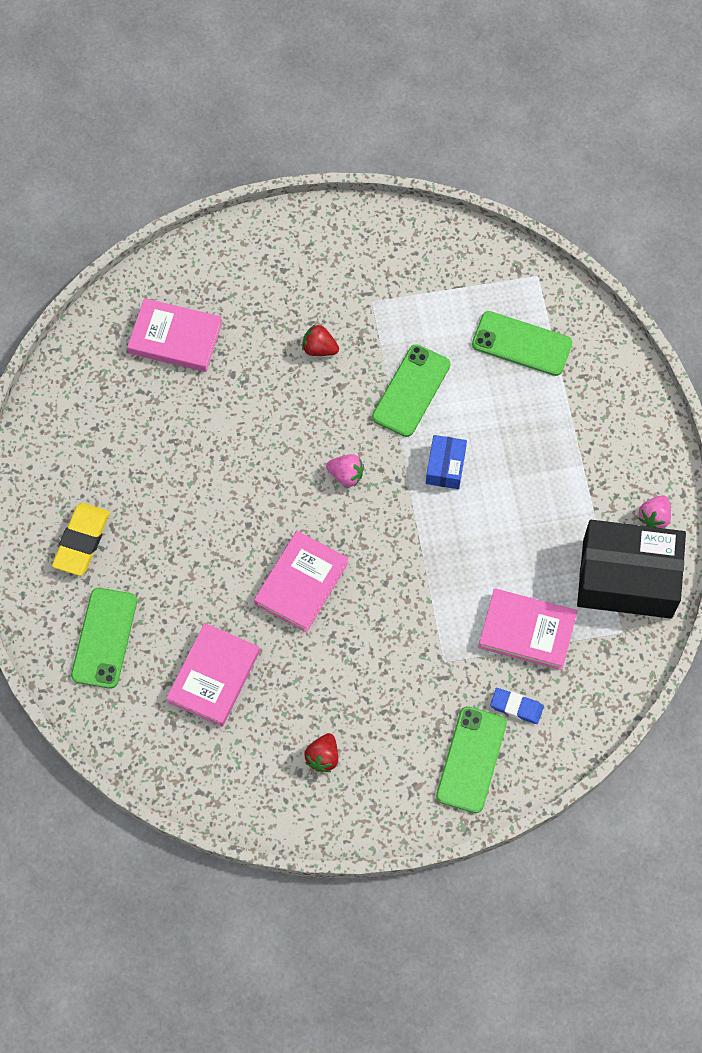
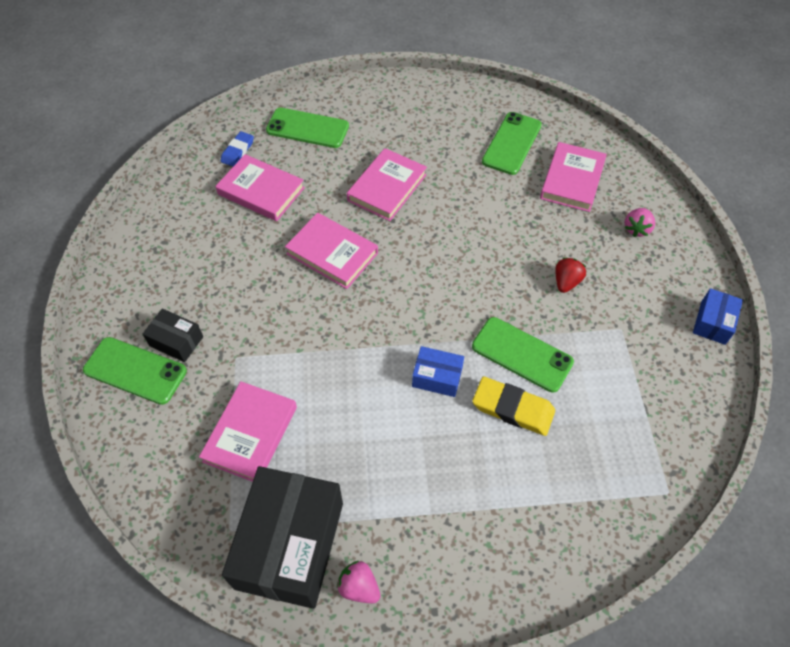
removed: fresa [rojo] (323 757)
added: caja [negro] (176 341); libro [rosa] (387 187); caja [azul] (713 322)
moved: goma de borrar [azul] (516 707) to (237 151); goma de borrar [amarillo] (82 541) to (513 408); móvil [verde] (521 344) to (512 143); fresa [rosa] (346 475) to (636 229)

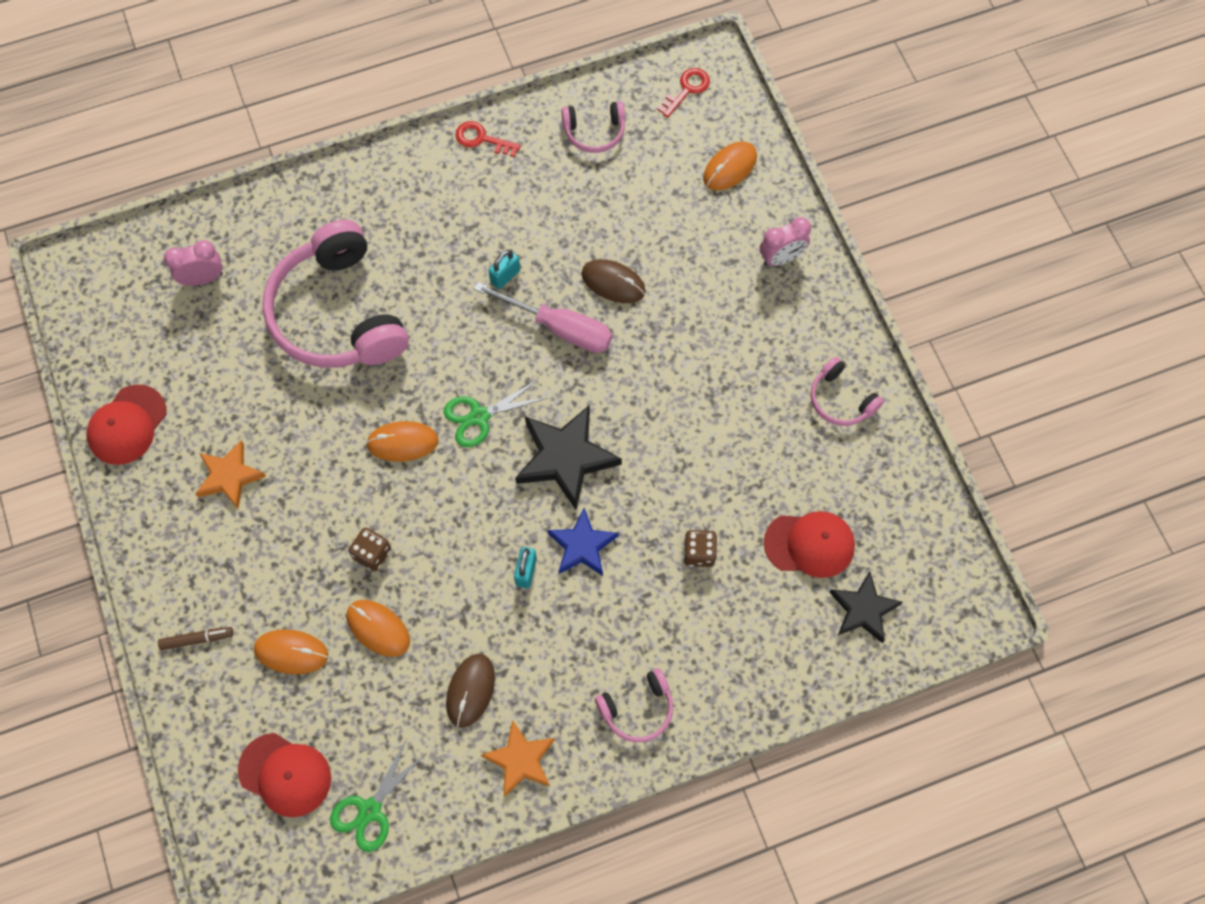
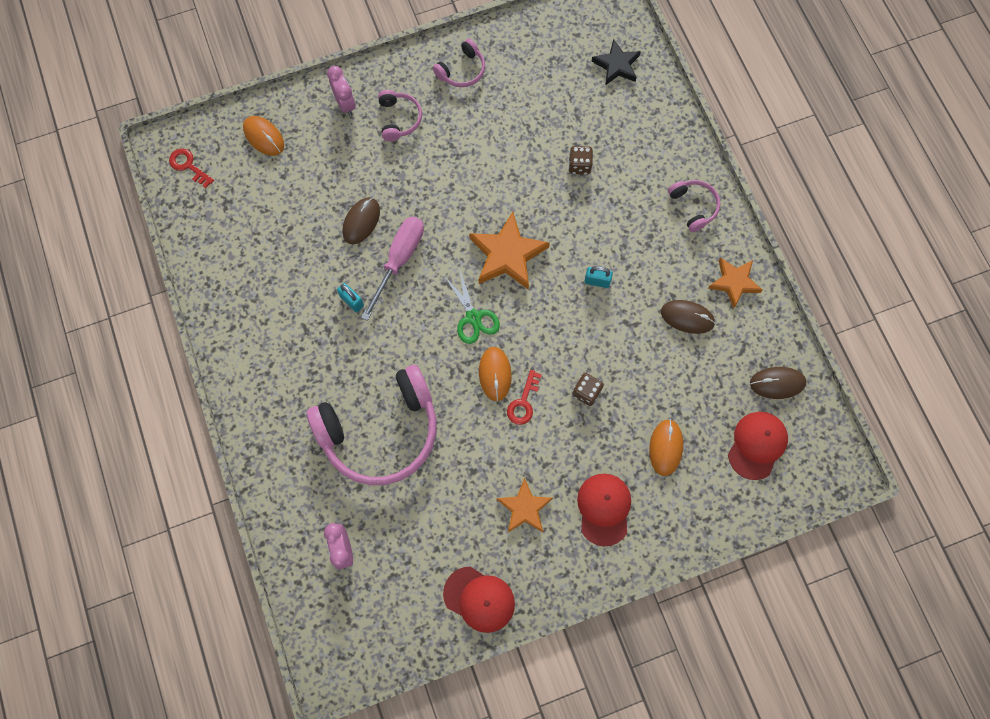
removed: rotulador [marrón] (197 639); ratón [naranja] (378 628); estrella [azul] (582 546)
moved: auriculares [rosa] (594 132) to (399 119); llave [rojo] (482 139) to (523 402); gorra [rojo] (809 544) to (604 509)
replaced: tijeras [verde] (370 810) to ratón [marrón] (777 383)
recoloured: estrella [negro] (565 458) to estrella [naranja] (507 255)

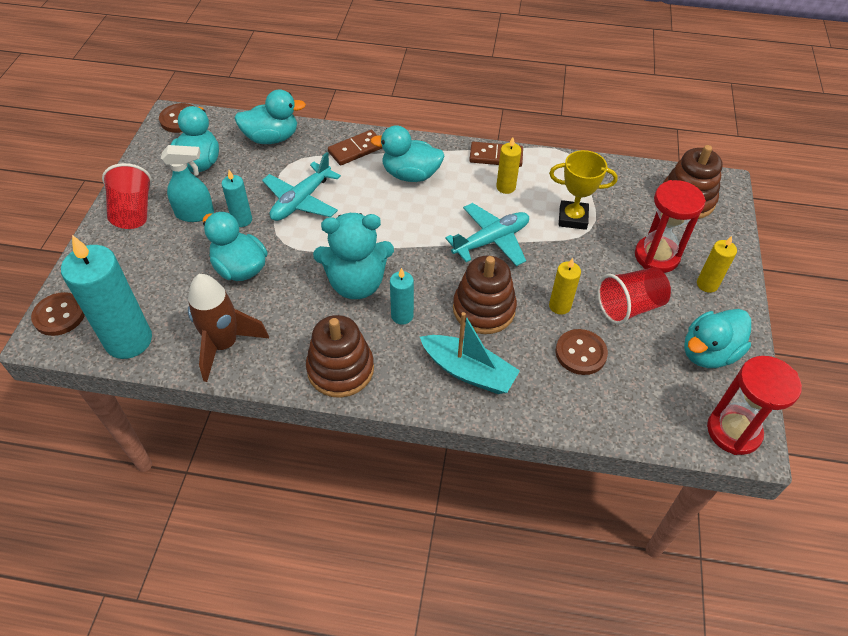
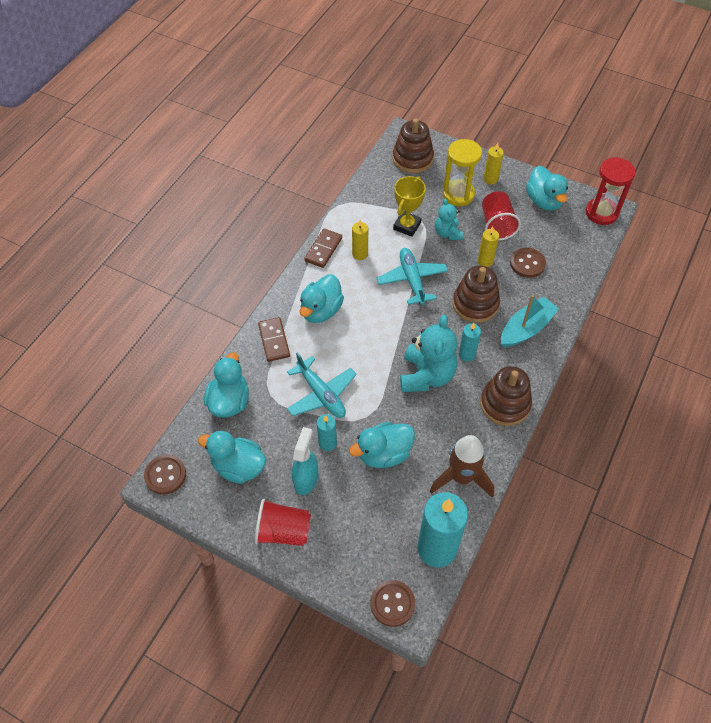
added: osito [turquesa] (447 233)
recoloured: reloj de arena [rojo] (656 256) to reloj de arena [amarillo] (458 194)

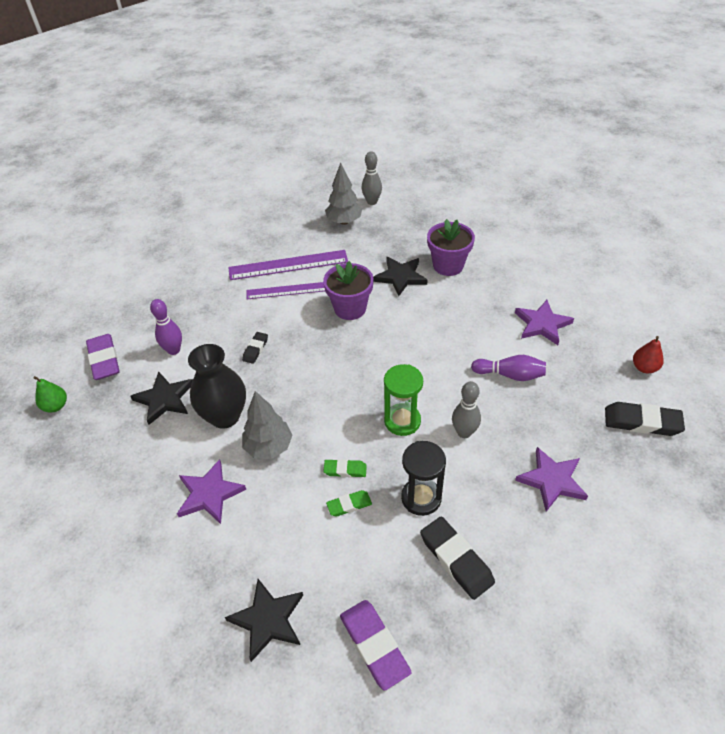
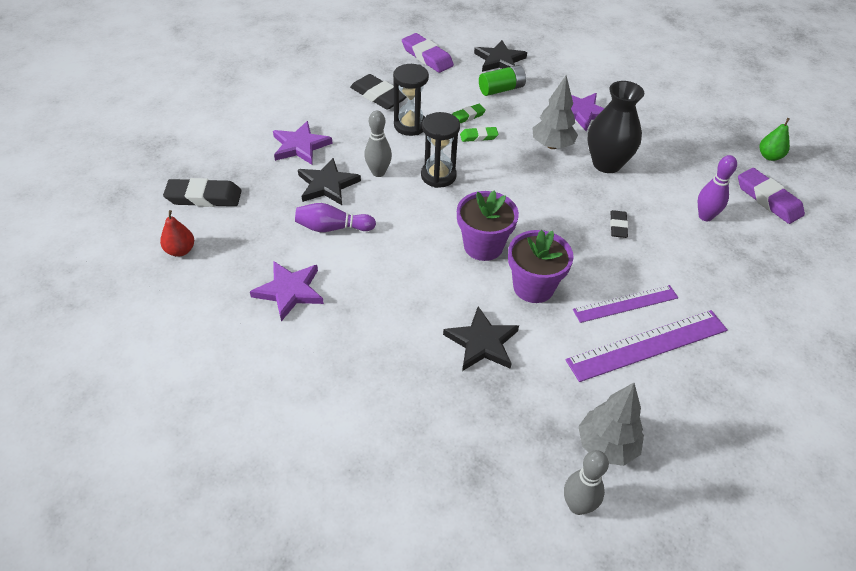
added: pila [verde] (501 89)
moved: estrella [negro] (164 399) to (327 185); maceta [morado] (448 265) to (483 246)
recoloured: reloj de arena [verde] (402 421) to reloj de arena [negro] (438 176)

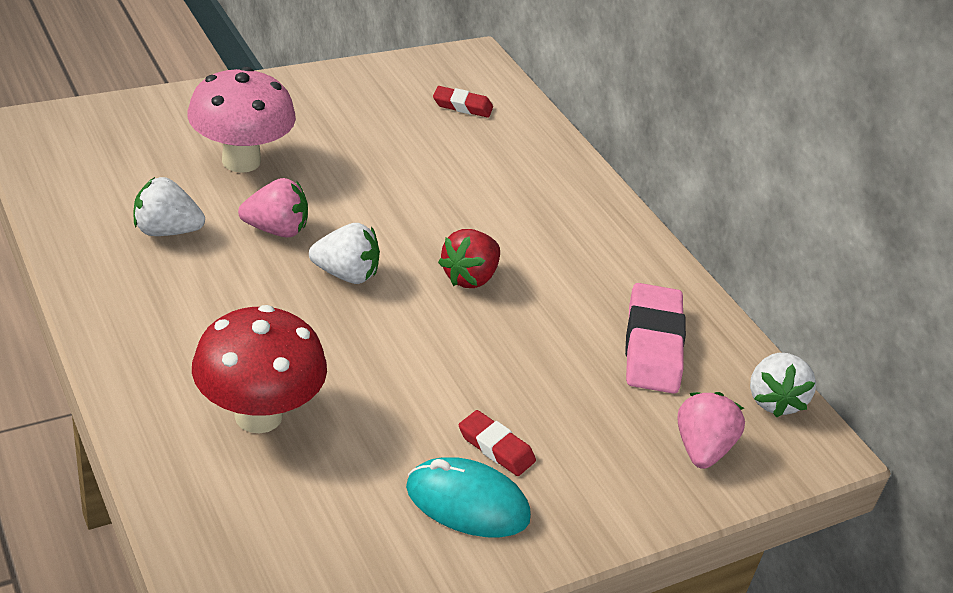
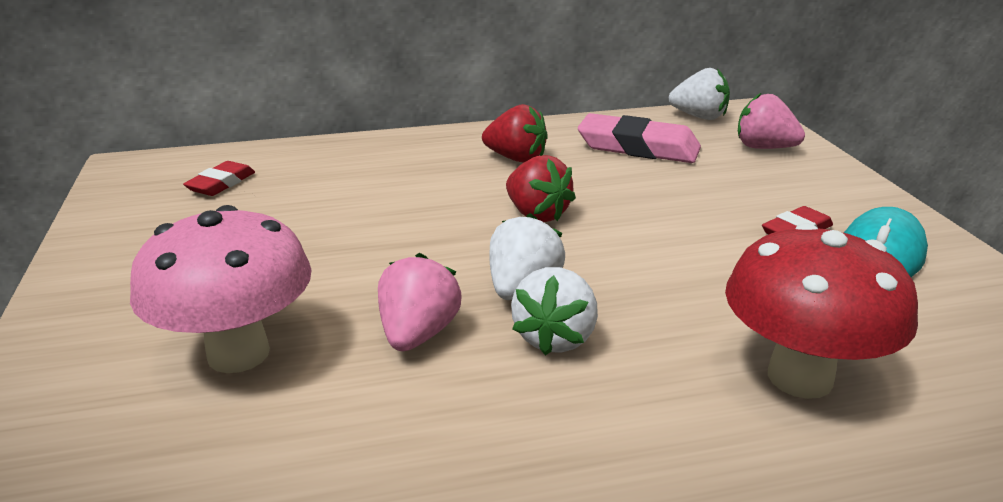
added: fresa [rojo] (516 158)
moved: fresa [blanco] (166 231) to (555 338)

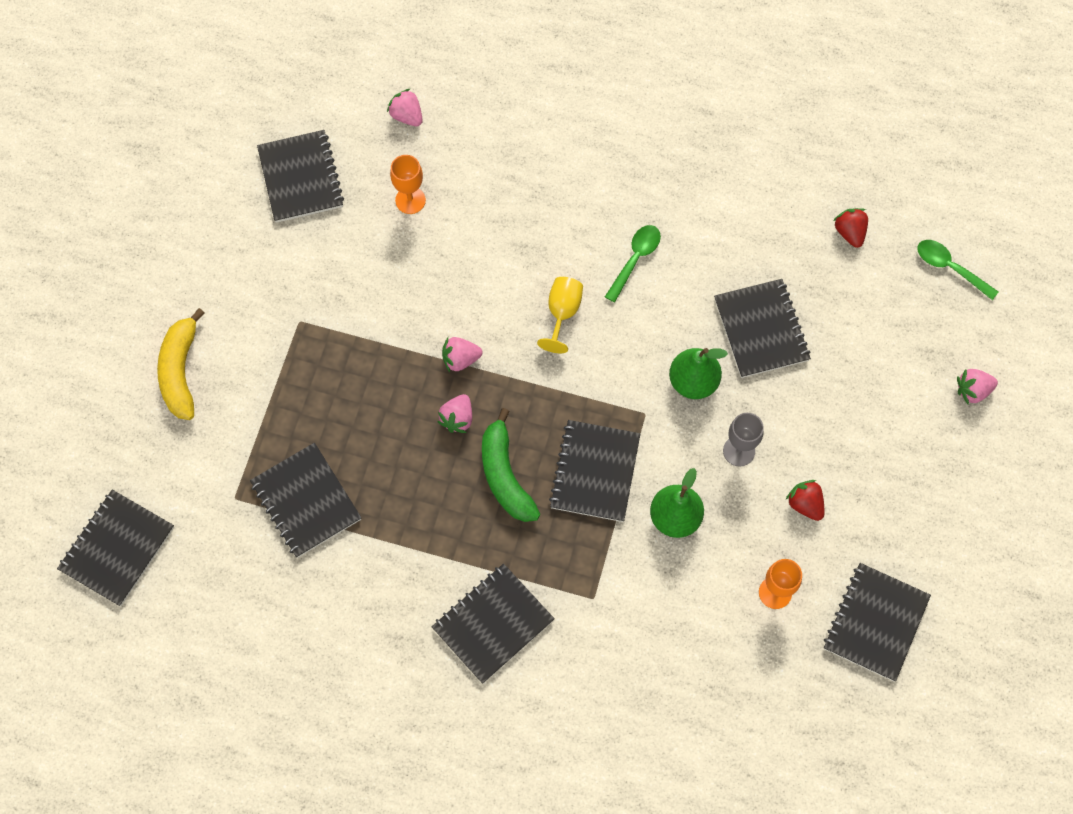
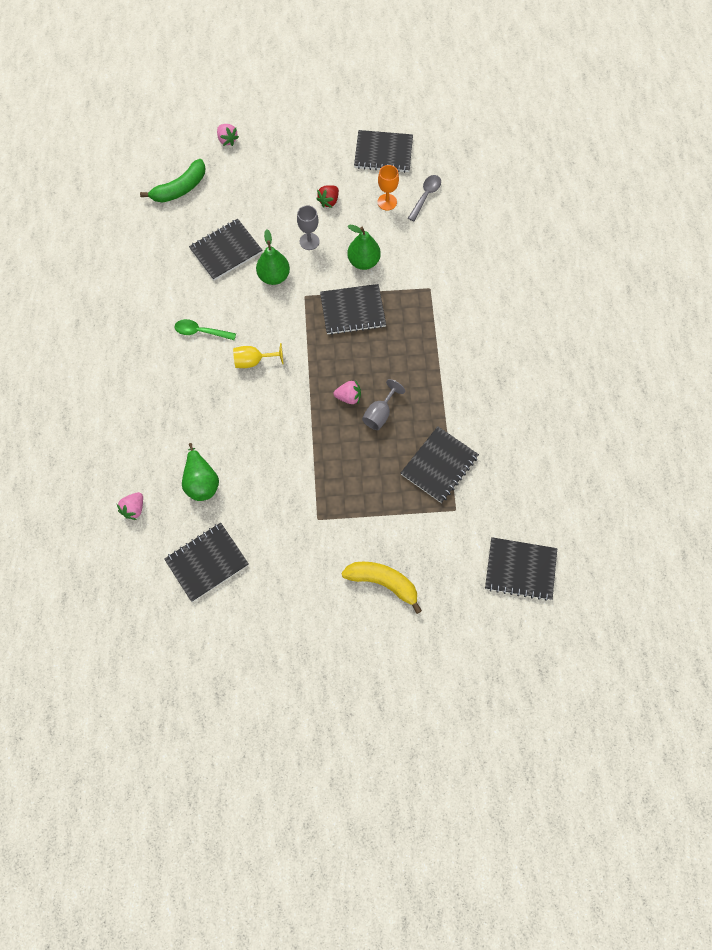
removed: cuaderno [negro] (492 624); fresa [rosa] (460 359); fresa [rojo] (849 232); cuchara [verde] (950 268)
added: copa [gris] (380 414); cuchara [gris] (425 196)
moved: plátano [verde] (505 475) to (180 189)
replaced: copa [naranja] (410 200) to pera [verde] (201 482)
turned: plátano [amarillo] (180 371) = (383 582) 135 degrees counterclockwise

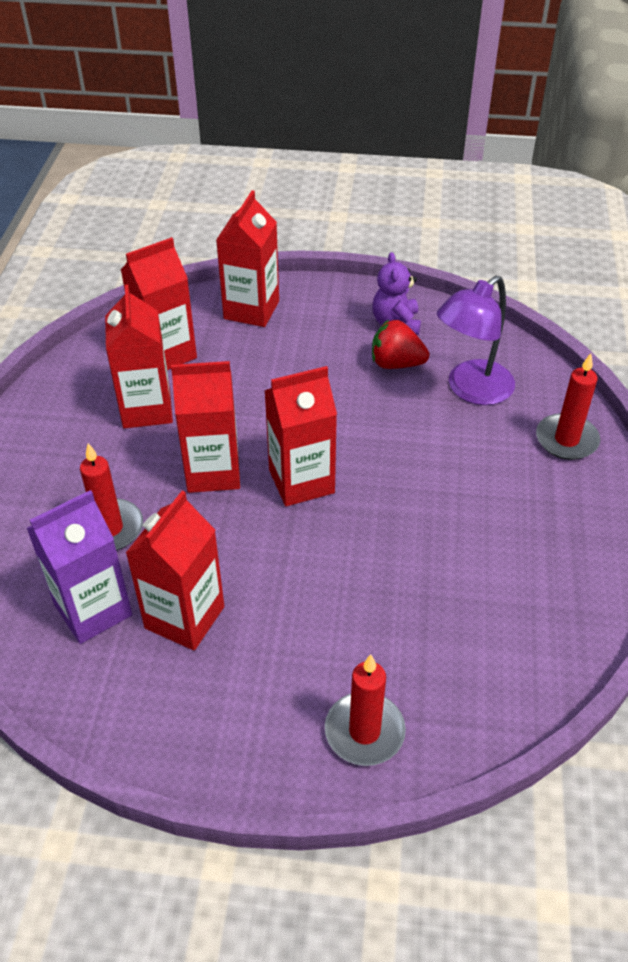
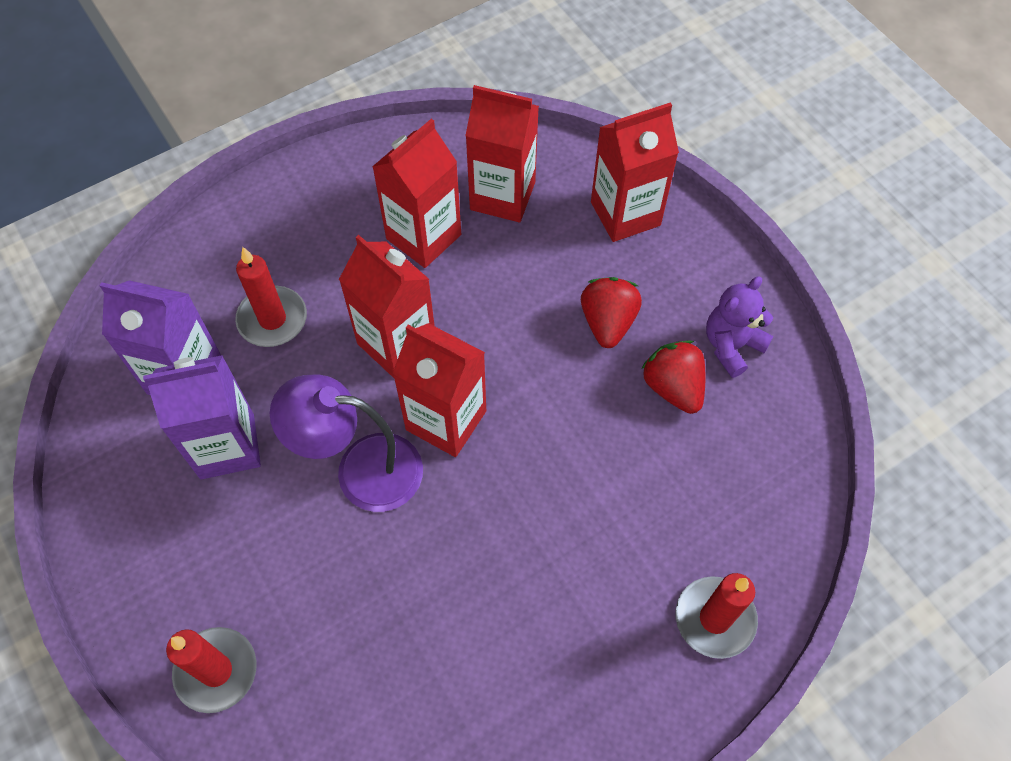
added: fresa [rojo] (608 322)
moved: lámpara [morado] (471 390) to (361 470)
recoloured: cartón de leche [rojo] (184 617) to cartón de leche [morado] (227 446)

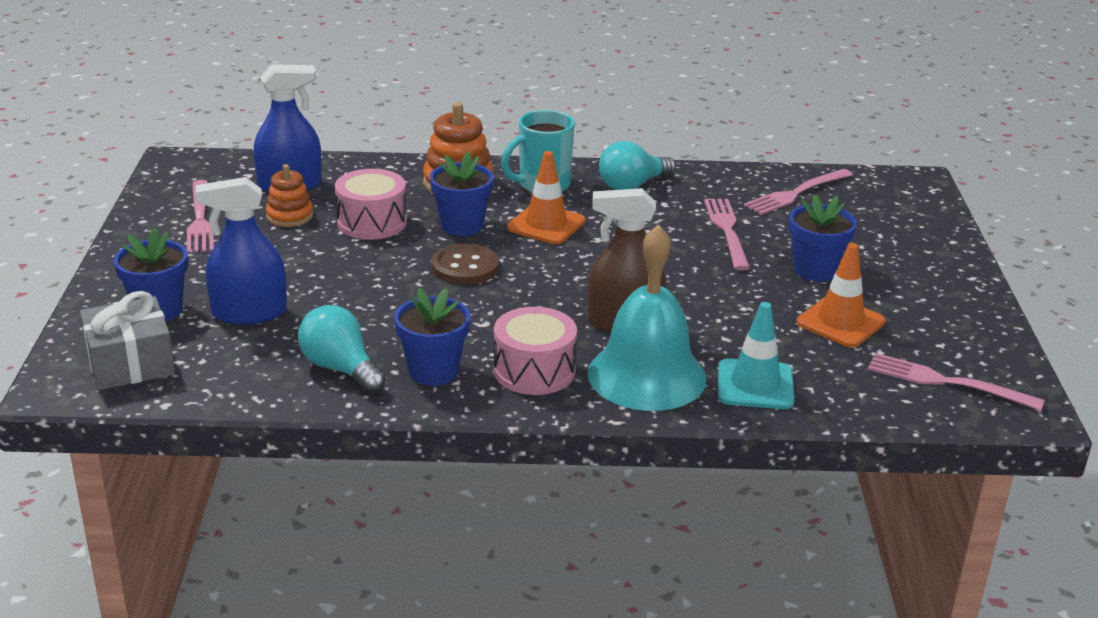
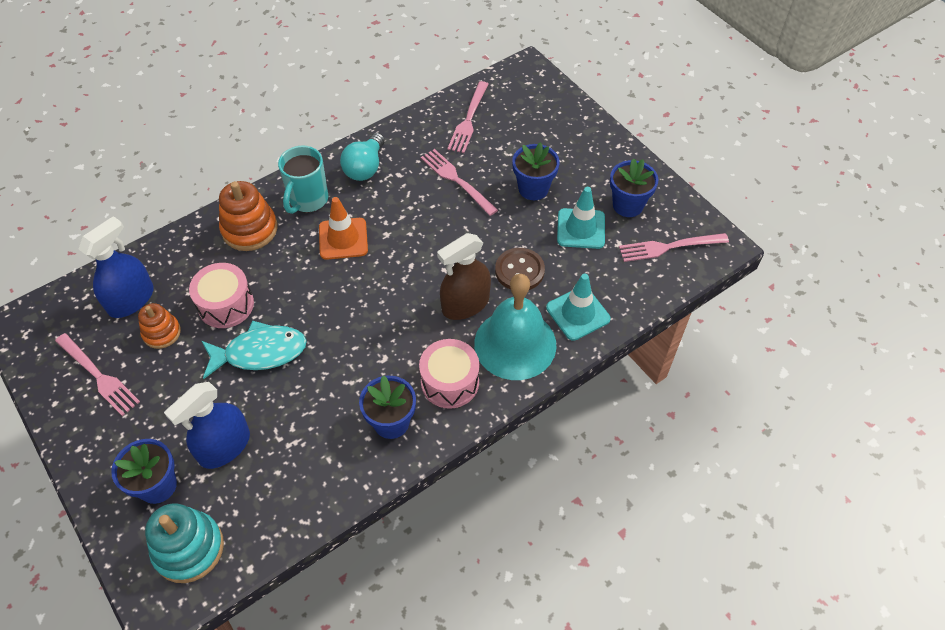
removed: bombilla [turquesa] (340 369)
added: pez [turquesa] (260 352)
moved: botón [marrón] (465 267) to (519 271); maceta [azul] (462 226) to (628 205)
replaced: regalo [gris] (130 363) to juguete apilable [turquesa] (188 548)
recoloured: cono de tráfico [naranja] (840 322) to cono de tráfico [turquesa] (581 229)

